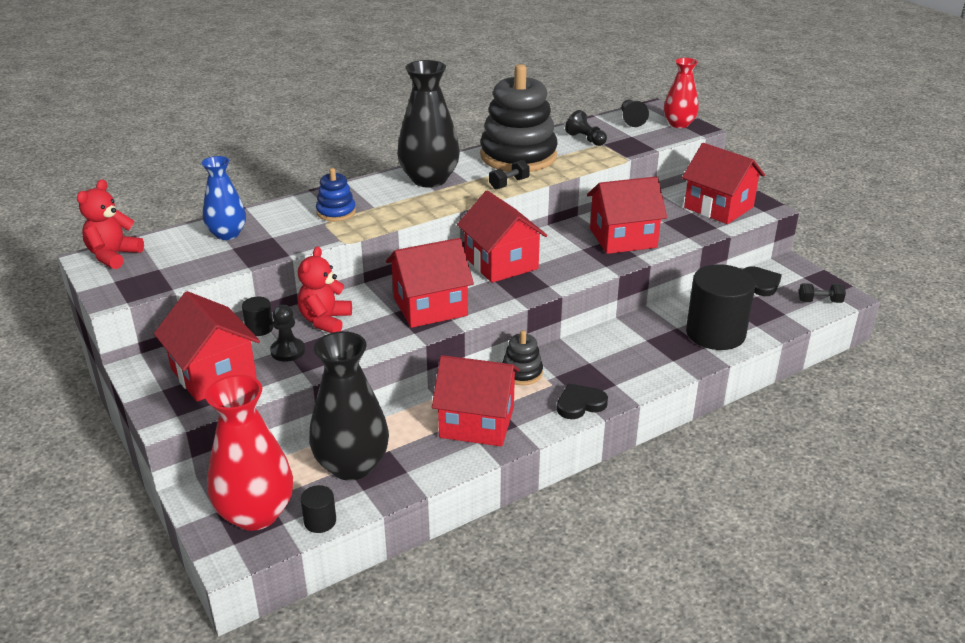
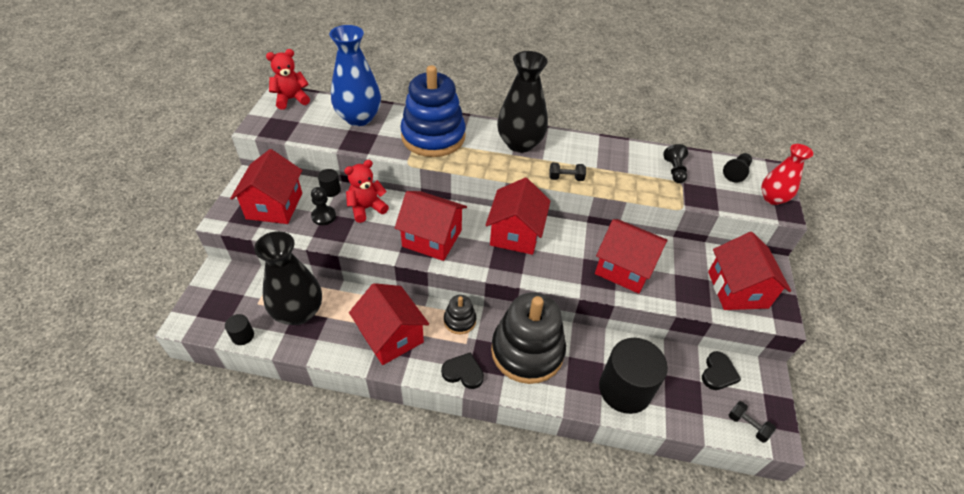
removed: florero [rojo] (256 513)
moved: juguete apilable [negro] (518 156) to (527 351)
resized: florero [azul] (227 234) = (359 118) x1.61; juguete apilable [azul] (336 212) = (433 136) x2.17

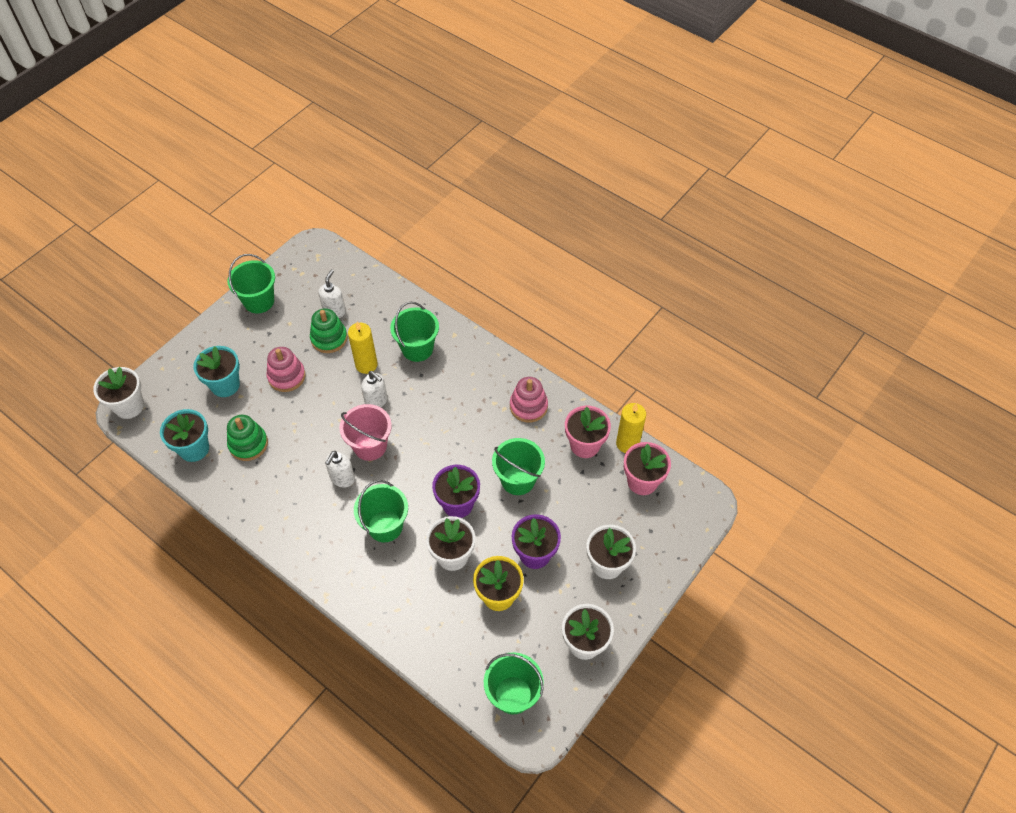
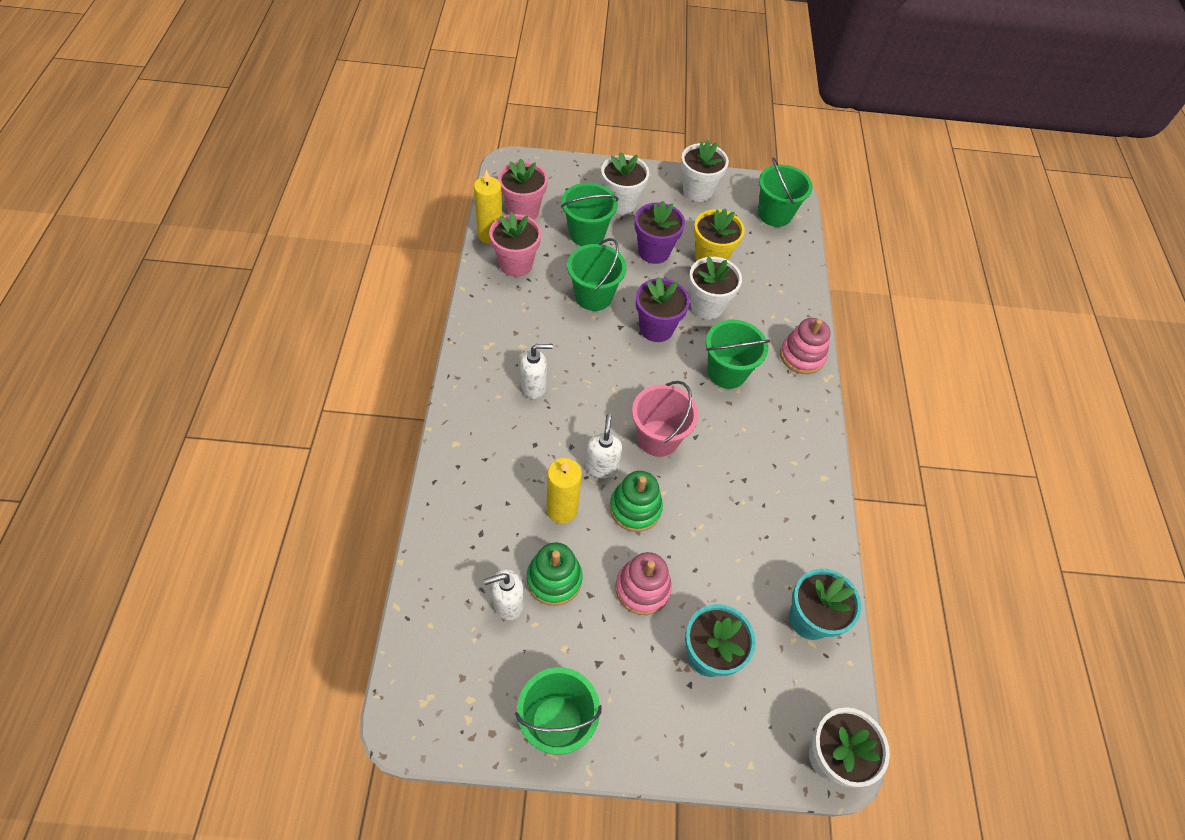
moved: dispensador de jabón [blanco] (342 479) to (534 387); balde [verde] (417 348) to (587 234); juguete apilable [verde] (248 444) to (635 508); juguete apilable [rosa] (528 406) to (802 356)

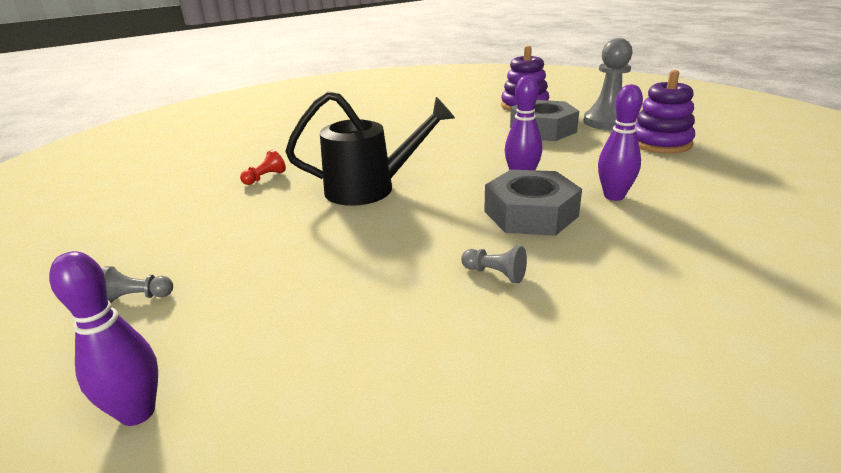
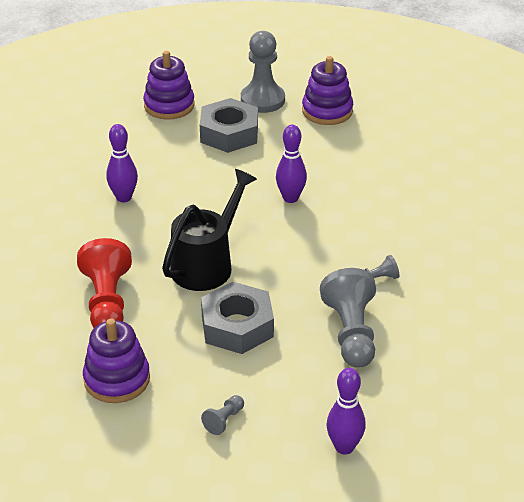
added: juguete apilable [morado] (117 379); peón [gris] (351 333)
moved: bolo [morado] (614 196) to (124 197); tuerca [gris] (530 214) to (237 326)
resized: peón [rojo] (265 178) = (107 302) x2.20

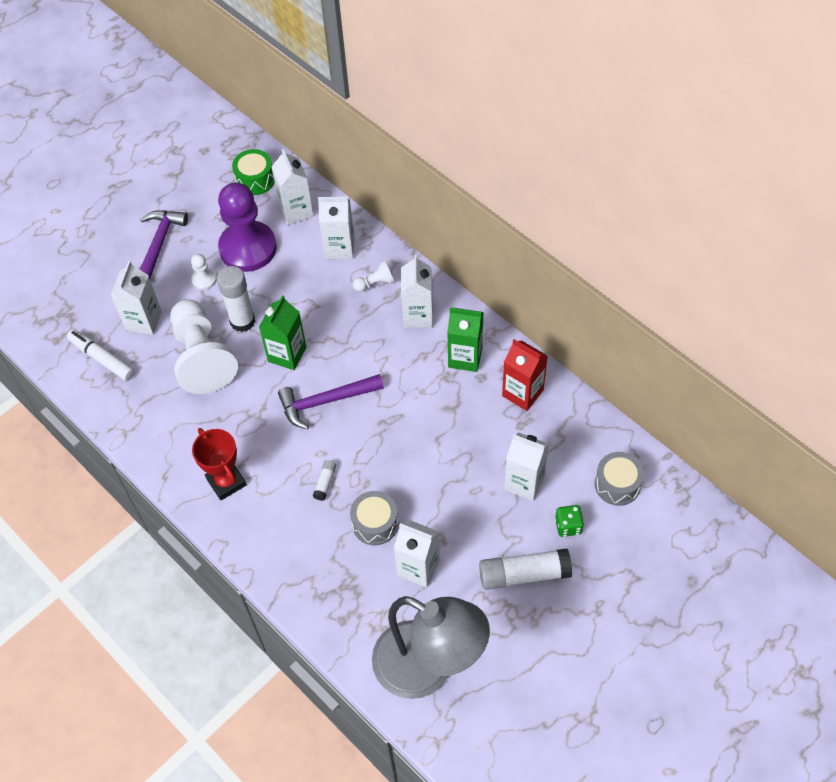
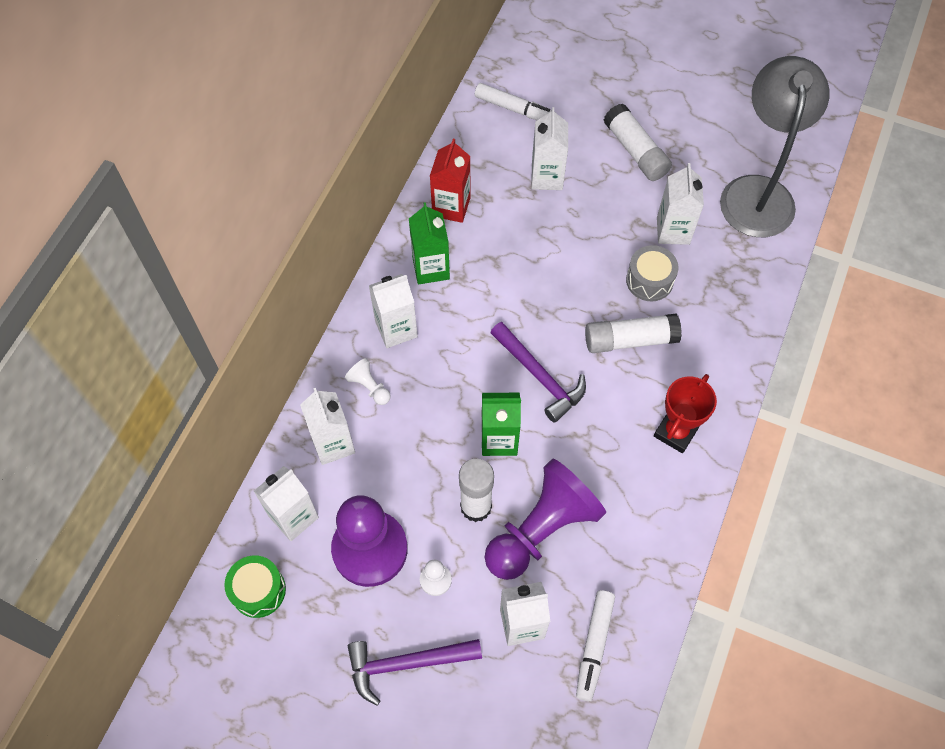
removed: dado [verde] (568 526)
replaced: tambor [gris] (617 484) to rotulador [blanco] (514 109)
recoloured: peón [blanco] (202 357) to peón [morado] (541 529)
resized: barra de pegamento [blanco] (325 482) = (630 340) x2.14

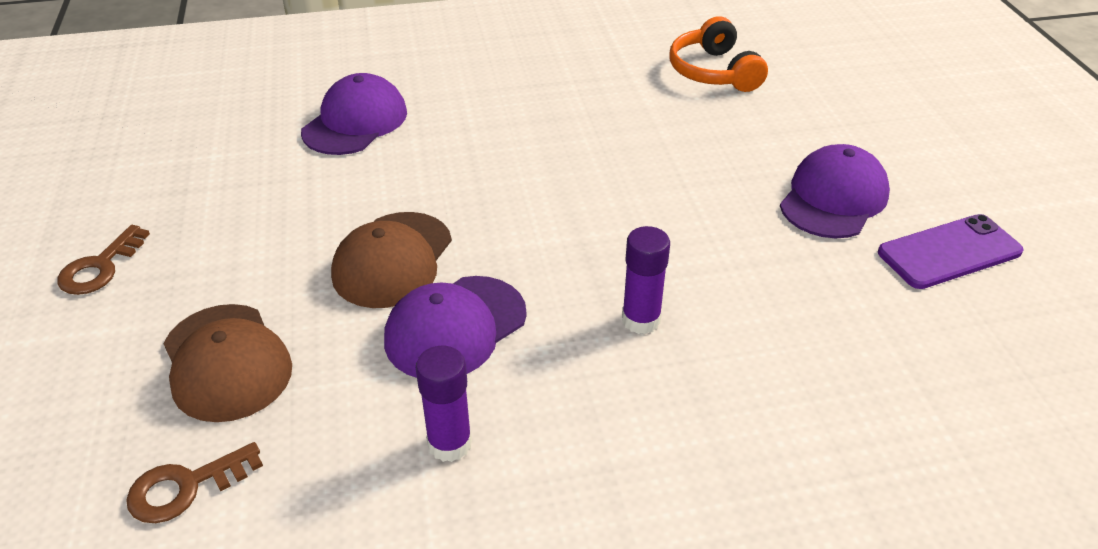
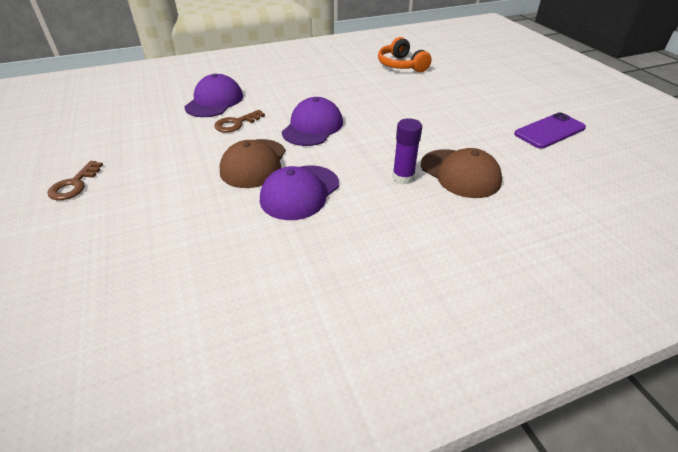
removed: barra de pegamento [morado] (449 443)
moved: llave [marrón] (185 487) to (236 124); gorra [morado] (833 198) to (312 127); gorra [marrón] (226 362) to (460 173)

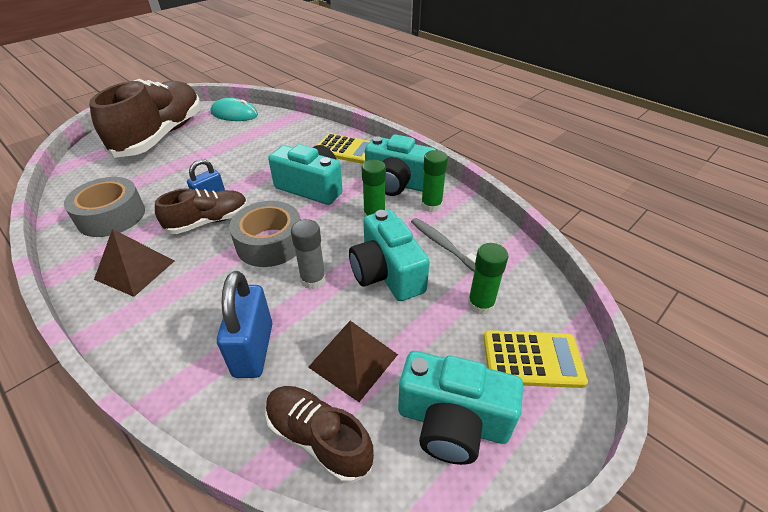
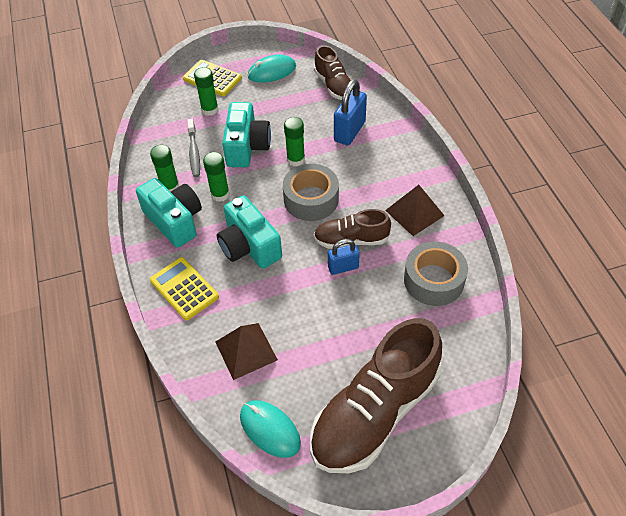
moved: pirámide [marrón] (353 360) to (246 350)
replaced: cámara [turquesa] (452 421) to ratón [turquesa] (272 71)
recoloured: barra de pegamento [gris] (313 280) to barra de pegamento [verde] (295 159)

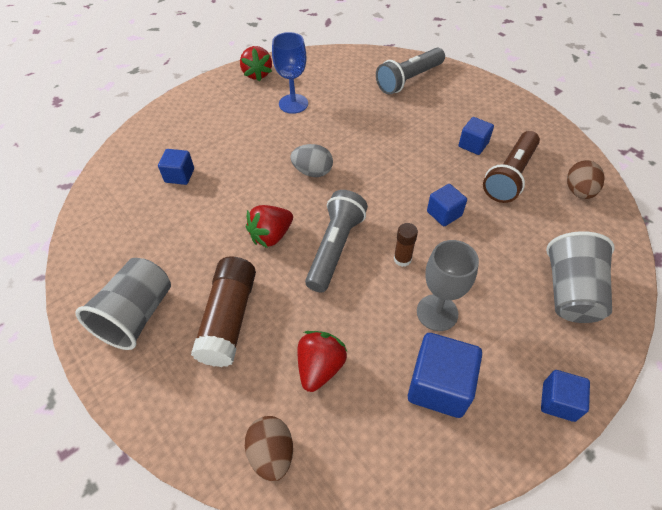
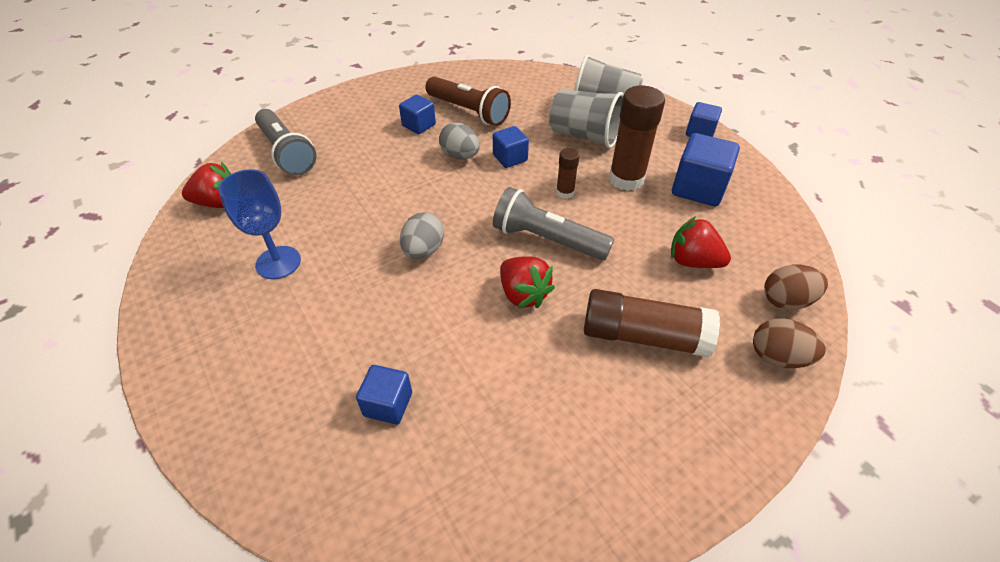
added: huevo [gris] (460 156)
moved: fresa [rojo] (257 74) to (218 203); vaso [gris] (137 315) to (584 136); huevo [marrón] (578 191) to (778 357)
replaced: copa [gris] (437 312) to barra de pegamento [marrón] (626 179)

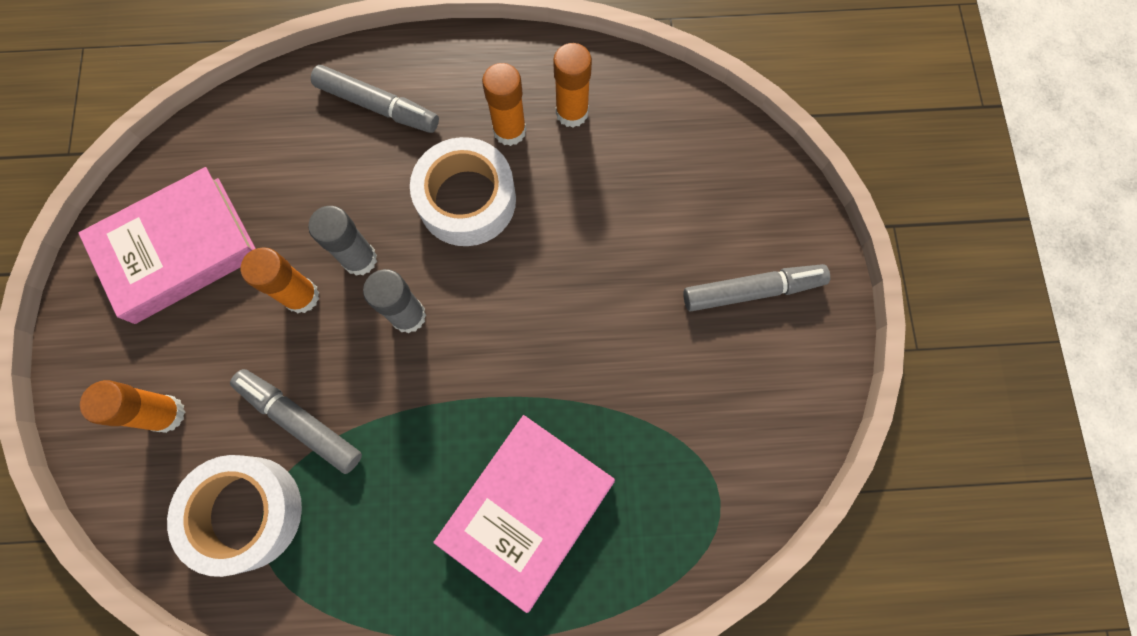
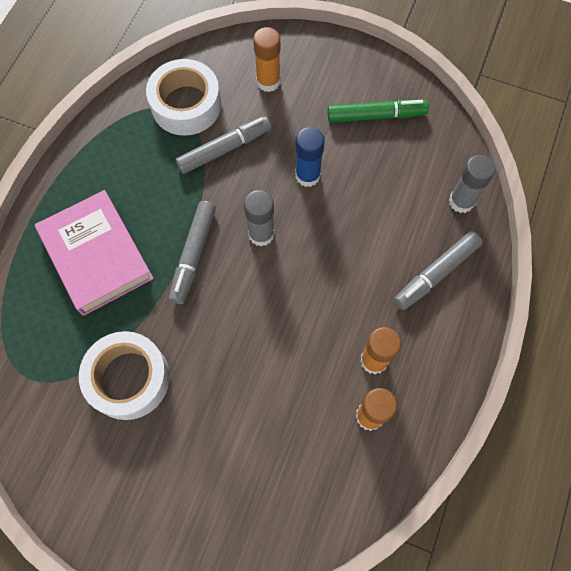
moved: cinta adhesiva [blanco] (467 200) to (128 378); rotulador [gris] (752 291) to (193 255); barra de pegamento [gris] (360 259) to (461 201)
replaced: libro [rosa] (178 250) to rotulador [verde] (376 116)
recoloured: barra de pegamento [naranja] (302 296) to barra de pegamento [azul] (307 176)

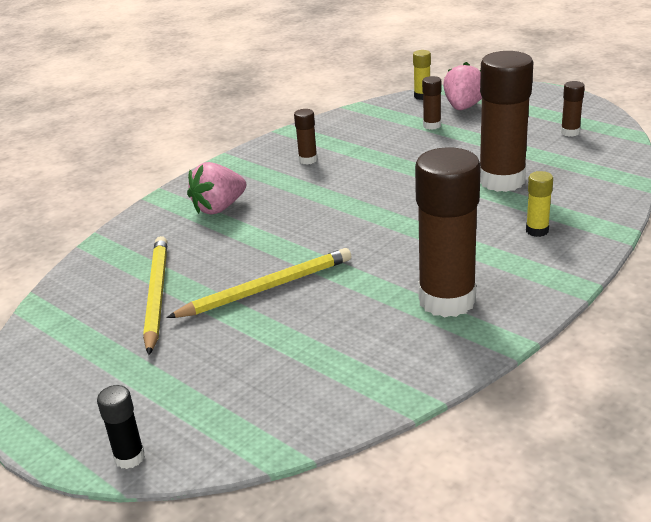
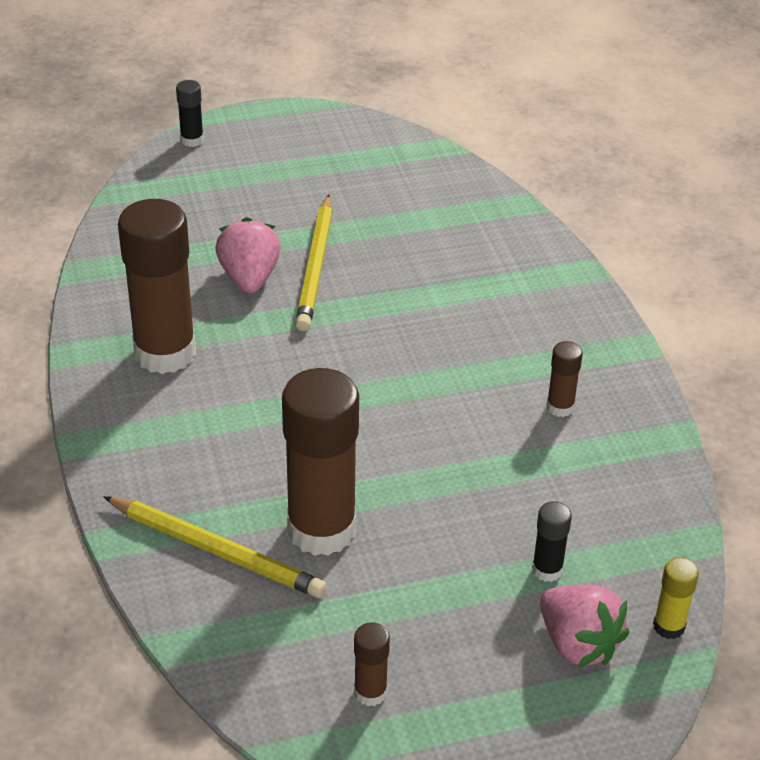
removed: barra de pegamento [amarillo] (537 231)
moved: lápiz [amarillo] (156 295) to (216 550); fresa [rosa] (219 208) to (249 278)
recoloured: barra de pegamento [marrón] (432 125) to barra de pegamento [negro] (547 570)

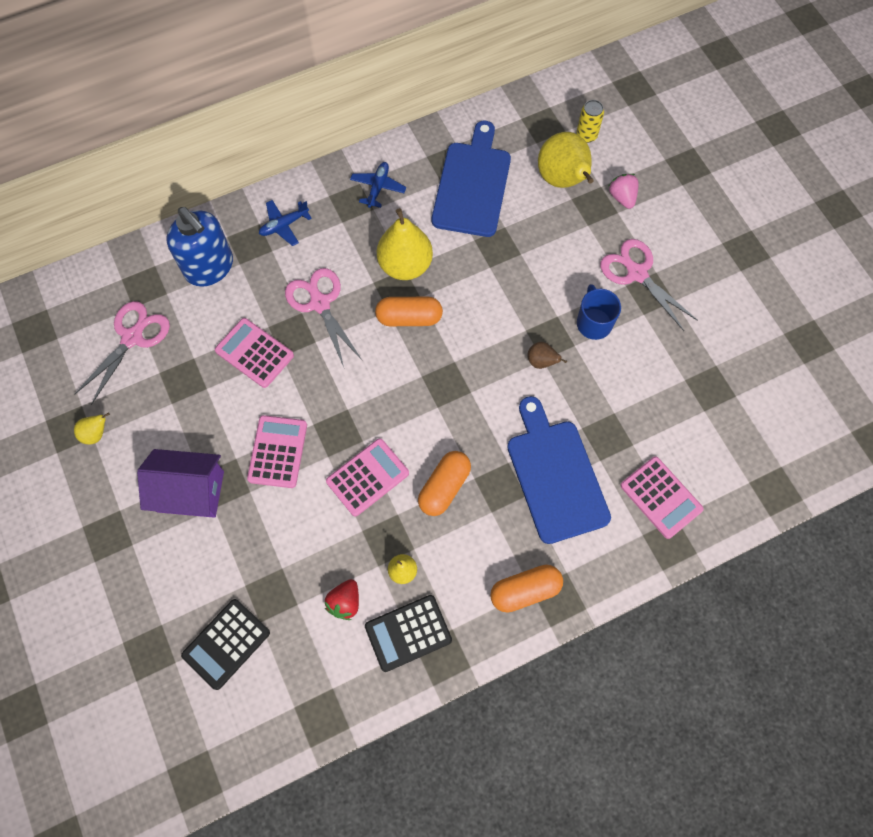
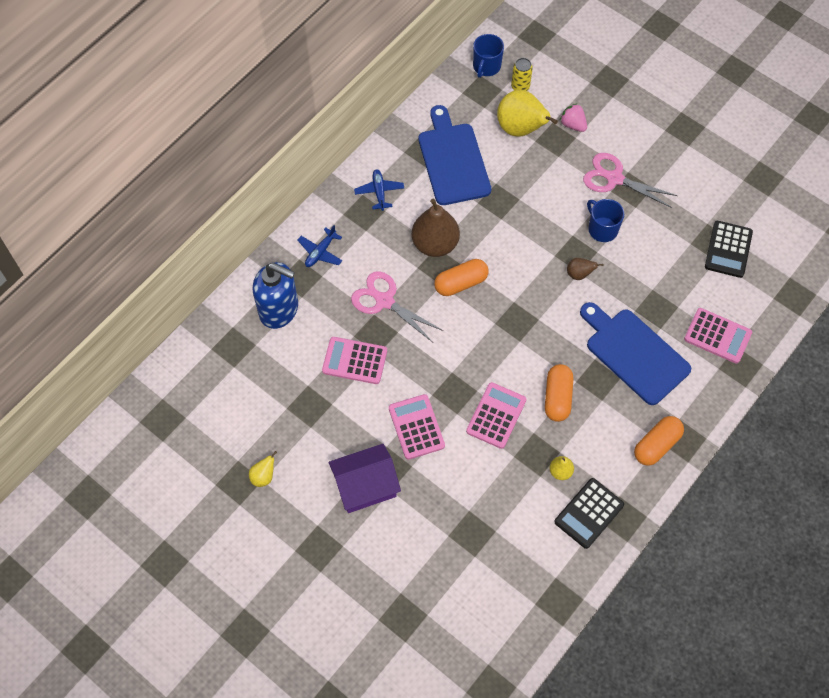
removed: tijeras [rosa] (132 338); fresa [rojo] (345 602)
added: taza [azul] (486 66)
moved: calculadora [negro] (226 644) to (728 249)
recoloured: pera [amarillo] (405 265) to pera [marrón] (435 244)

